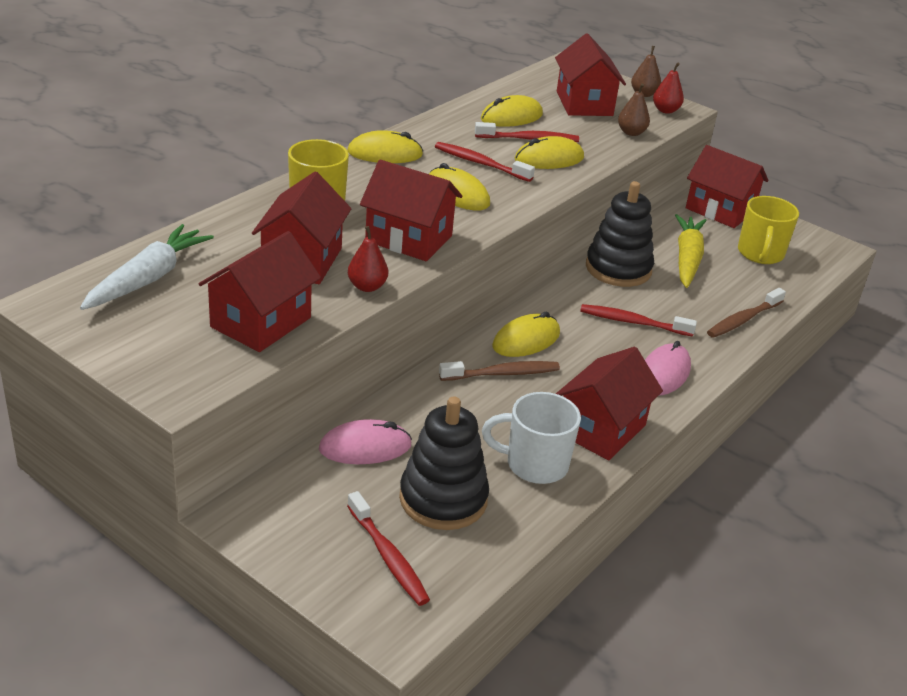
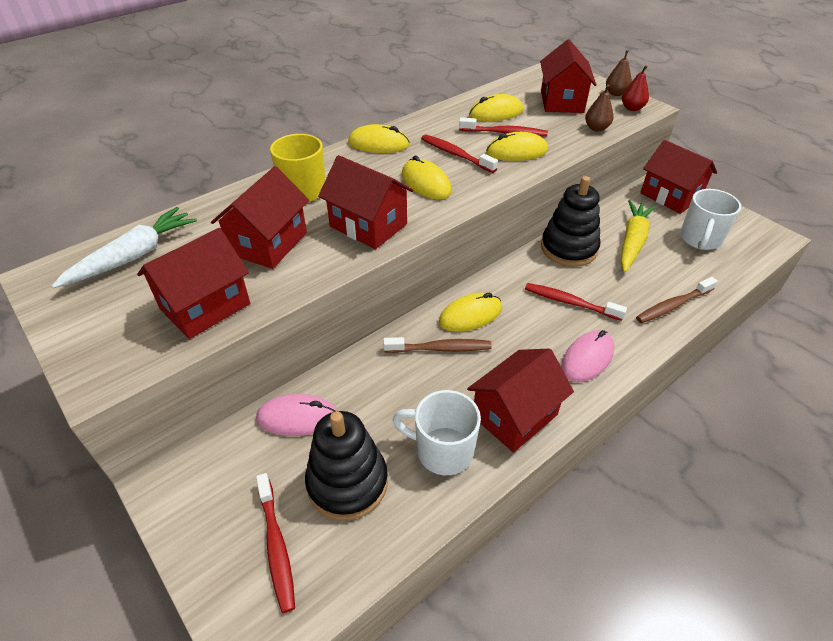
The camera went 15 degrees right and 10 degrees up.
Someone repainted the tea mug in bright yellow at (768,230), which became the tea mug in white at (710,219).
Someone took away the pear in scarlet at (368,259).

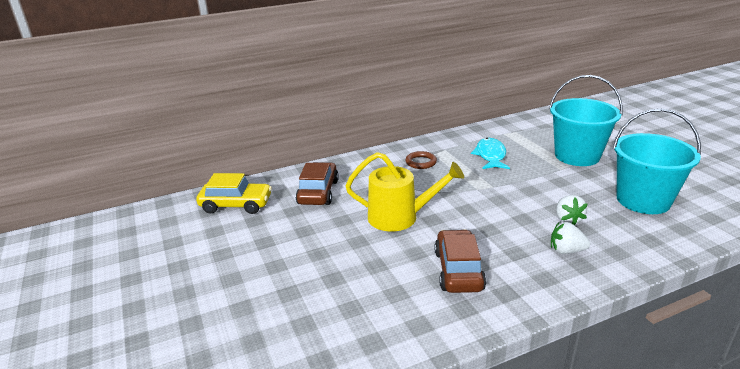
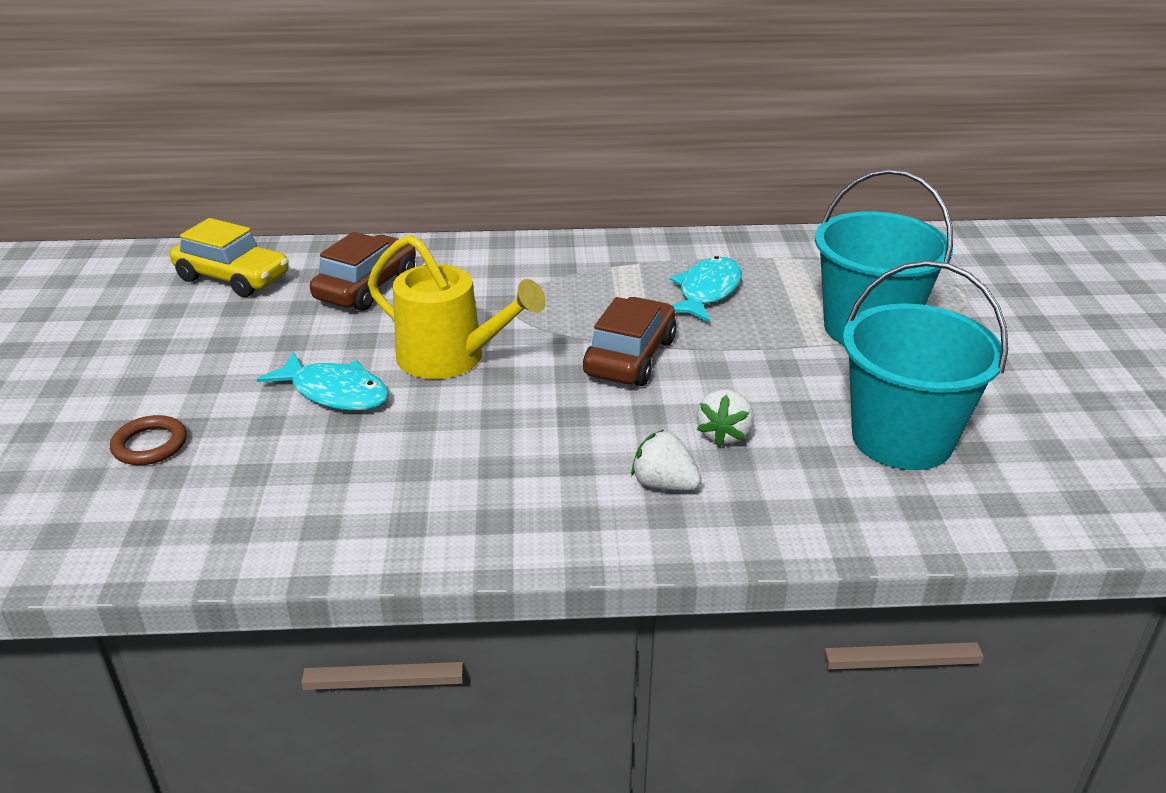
The camera went 20 degrees right and 5 degrees up.
Someone carried the ring in brown from (421,160) to (148,440).
Someone put down the fish in turquoise at (323,381).
Someone carried the toy car in brown from (460,261) to (630,341).

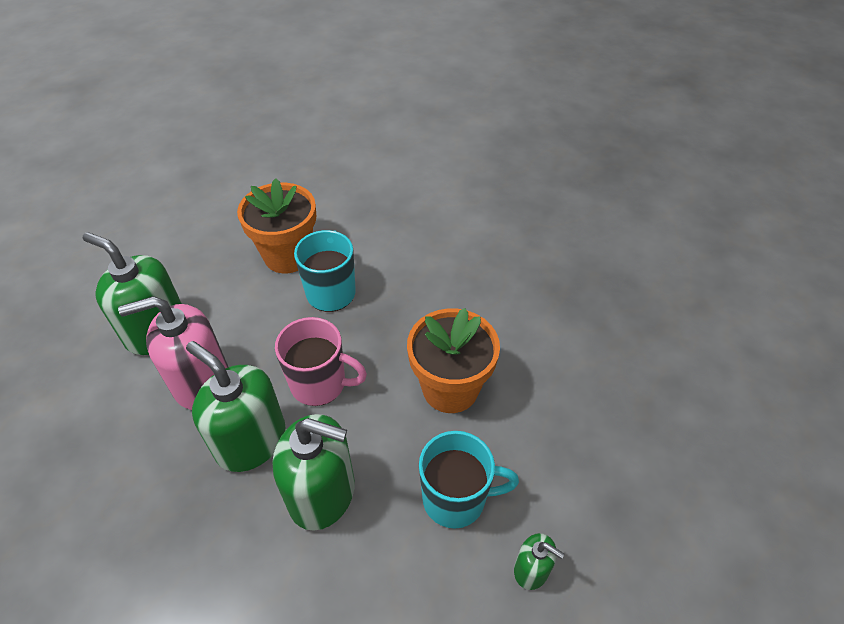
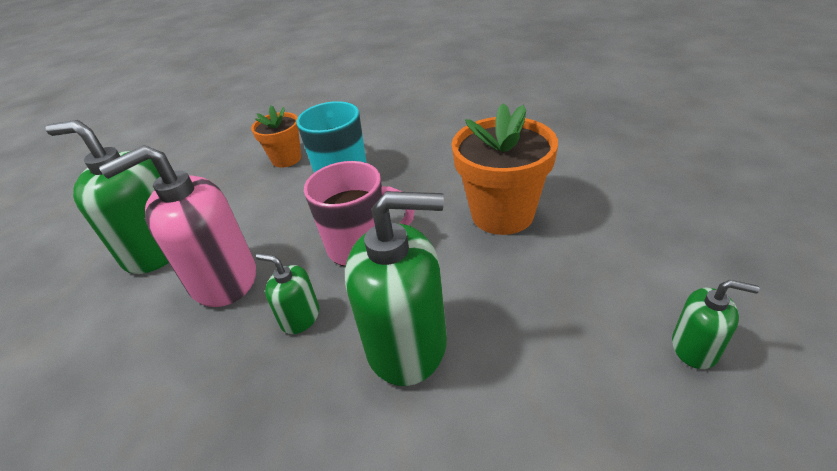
The camera went 10 degrees left and 10 degrees down.
Someone scaled the plant pot in orange at (276,225) by 0.60.
Someone scaled the soap pump in emerald at (235,406) by 0.49.
Someone took away the tea mug in turquoise at (469,480).

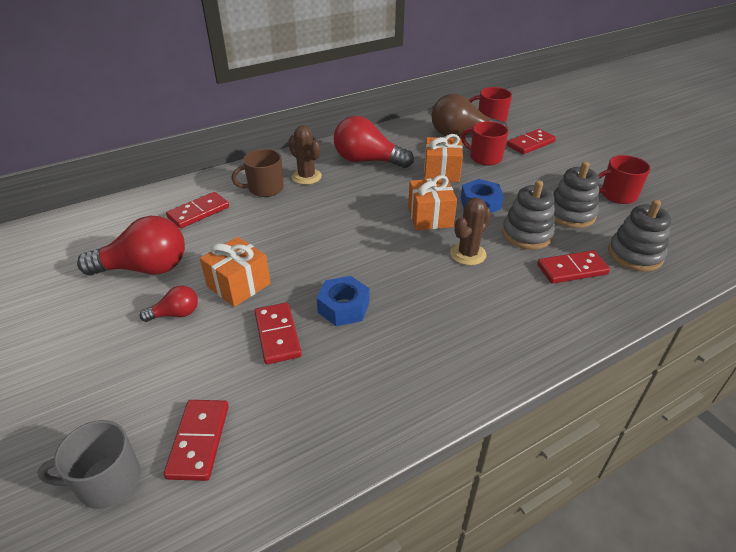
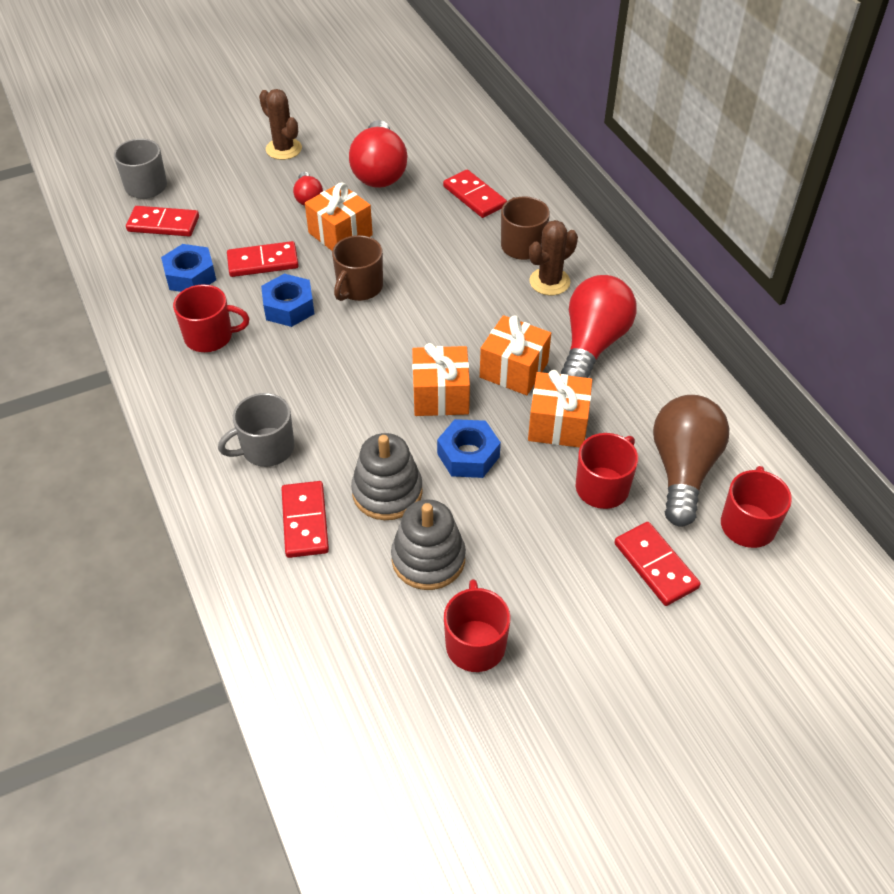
The camera went 95 degrees right and 10 degrees up.
Someone put down the nut in blue at (188,268).
Someone put down the tea mug in scarlet at (211,318).
Someone put down the tea mug in grey at (256,430).
Someone carried the cactus in brown from (470,231) to (280,124).
Someone put down the tea mug in brown at (357,268).
Someone put down the wrapped gift in orange at (515,355).
Someone took away the stacking rings in grey at (639,236).

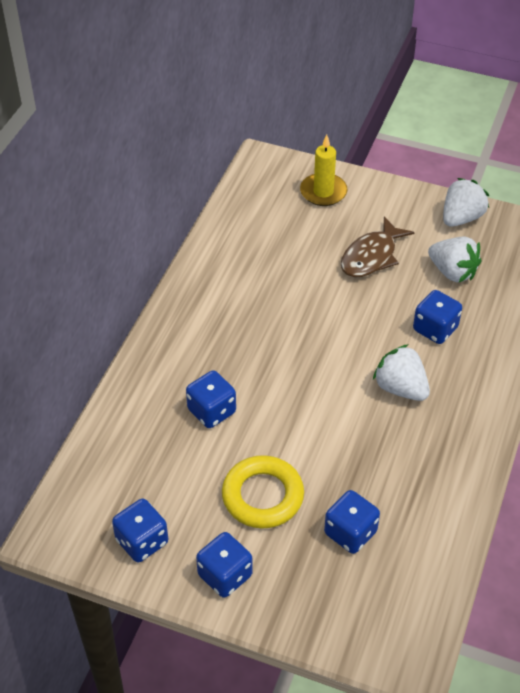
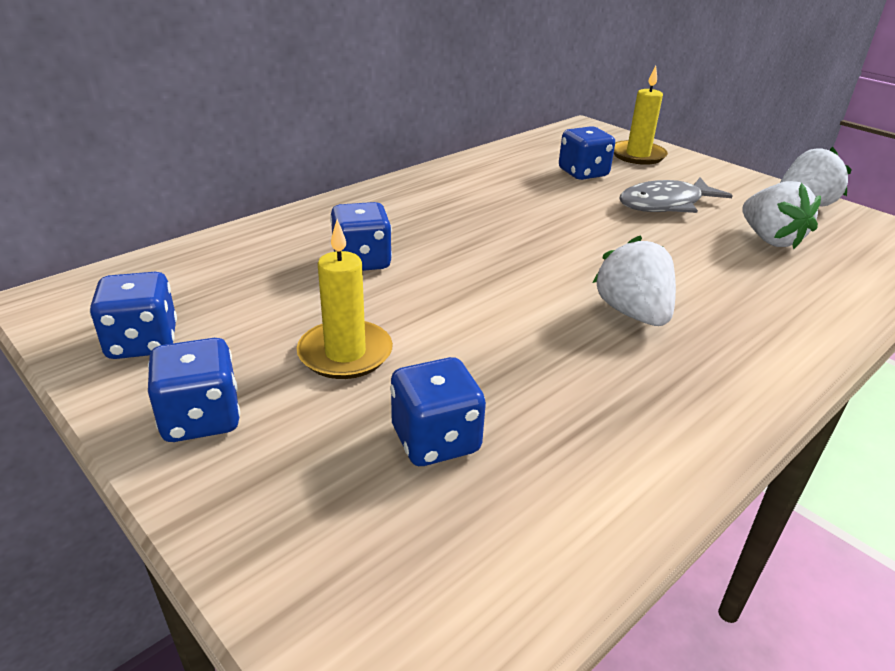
The camera went 25 degrees right and 15 degrees down.
Someone swapped the ring in bright yellow at (263,491) for the pillar candle in bright yellow at (345,299).
Someone carried the dice in blue from (437,317) to (587,153).
Someone repainted the fish in brown at (377,246), which became the fish in grey at (676,195).

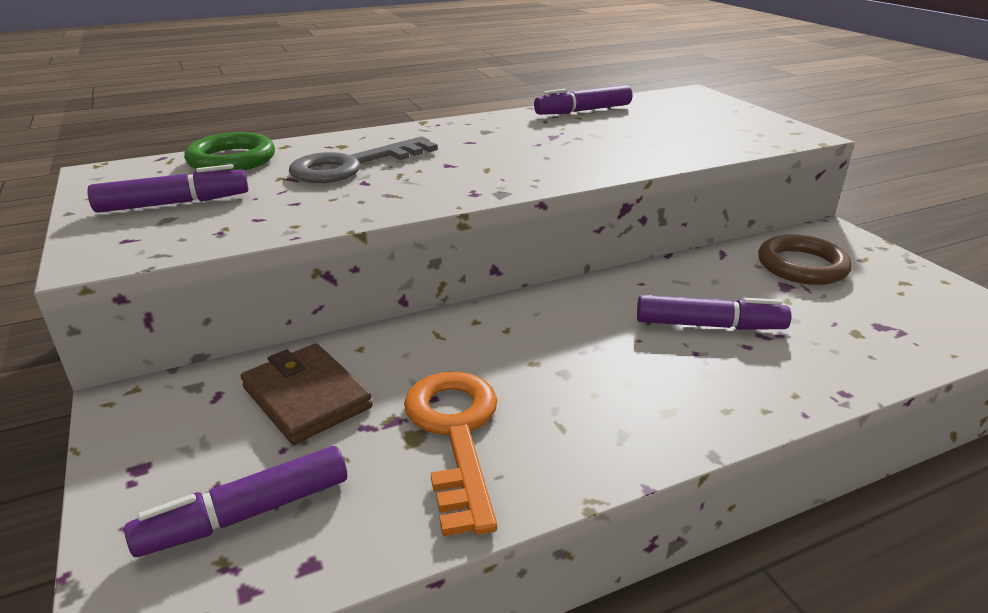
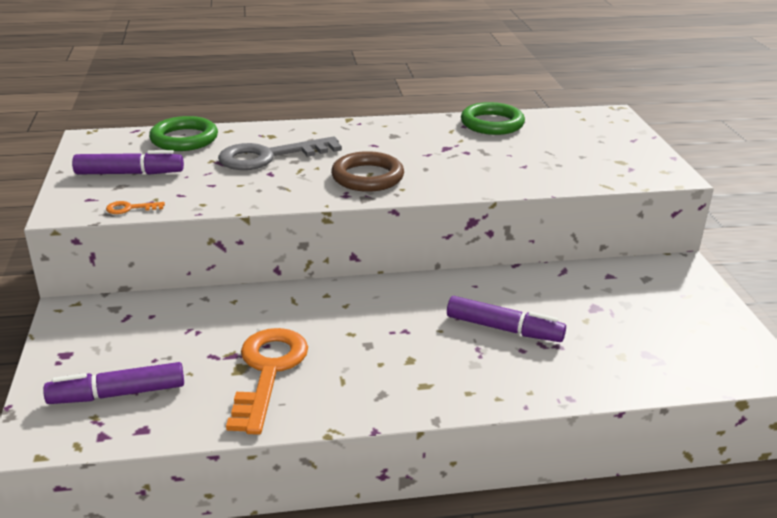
The camera went 15 degrees right and 0 degrees up.
Someone put down the key in orange at (135,207).
Someone carried the ring in brown from (805,260) to (367,171).
Someone swapped the felt pen in violet at (583,100) for the ring in emerald at (493,118).
Someone took away the wallet in brown at (307,394).

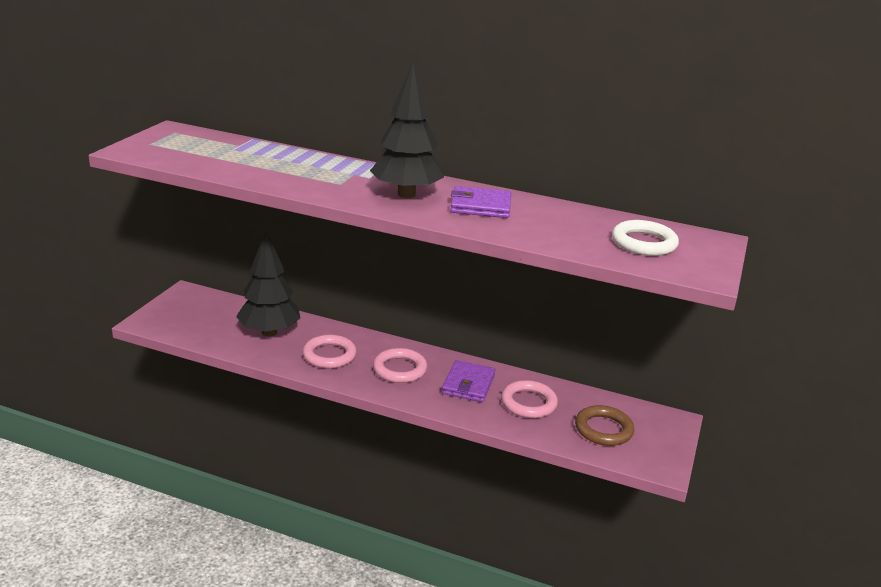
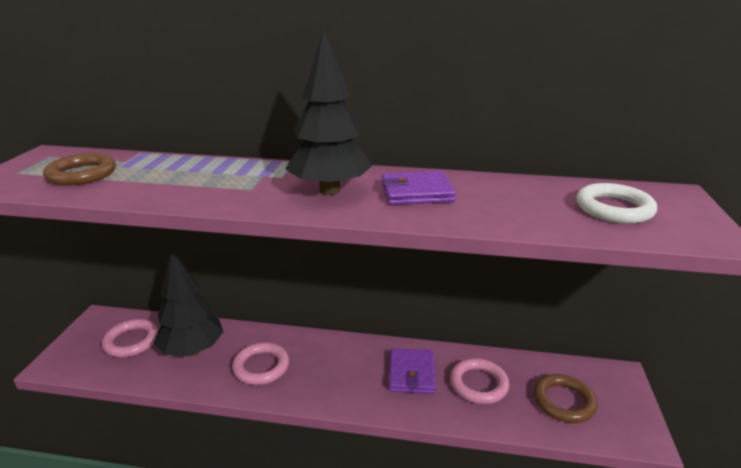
The camera went 10 degrees left and 0 degrees up.
Someone put down the ring in brown at (79,169).
Someone carried the ring in rosy from (400,365) to (130,338).

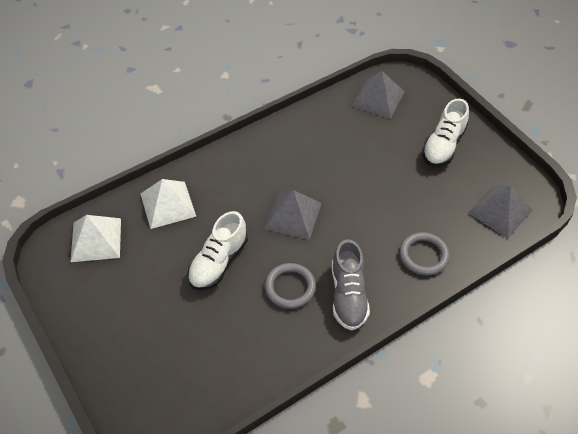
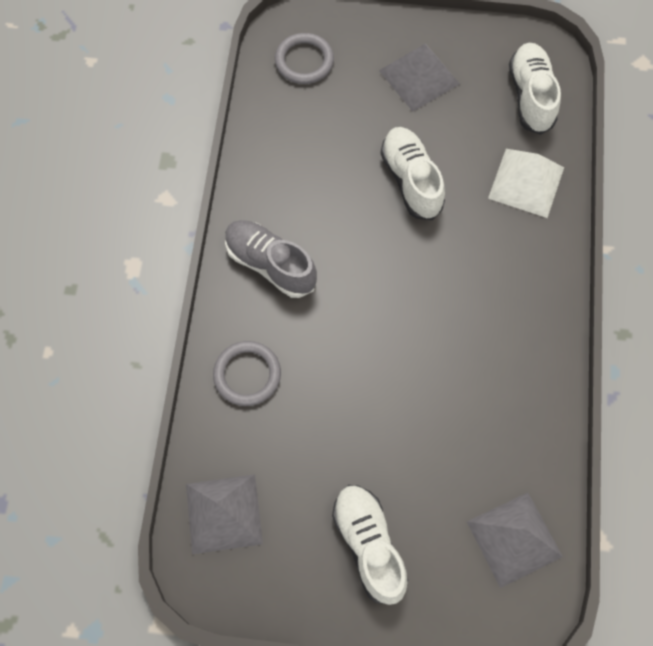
The camera went 130 degrees right and 15 degrees up.
Someone carried the ring in grey from (290,286) to (304,58).
Someone carried the pyramid shape in grey from (293,215) to (419,78).
Someone swapped the pyramid shape in white at (96,238) for the sneaker in white at (535,89).

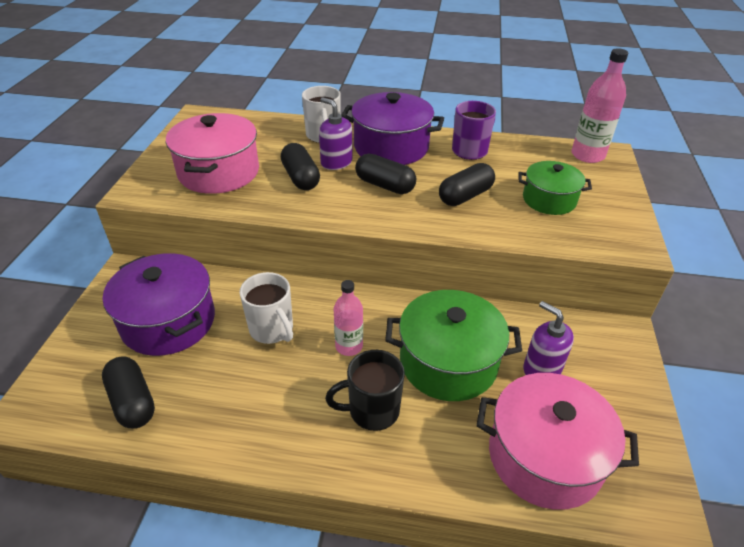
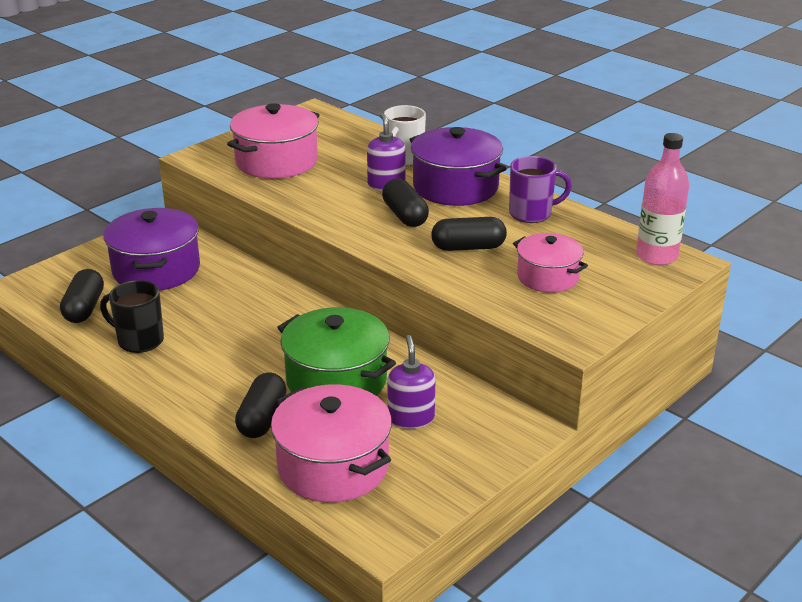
The camera went 35 degrees right and 10 degrees down.
Someone carried the tea mug in black from (365,390) to (132,316).
Someone carried the capsule in black from (300,166) to (261,405).
Someone repainted the cooking pot in emerald at (555,188), which became the cooking pot in rosy at (550,263).
Someone took away the tea mug in white at (266,308).
Someone took away the flask in rosy at (348,318).

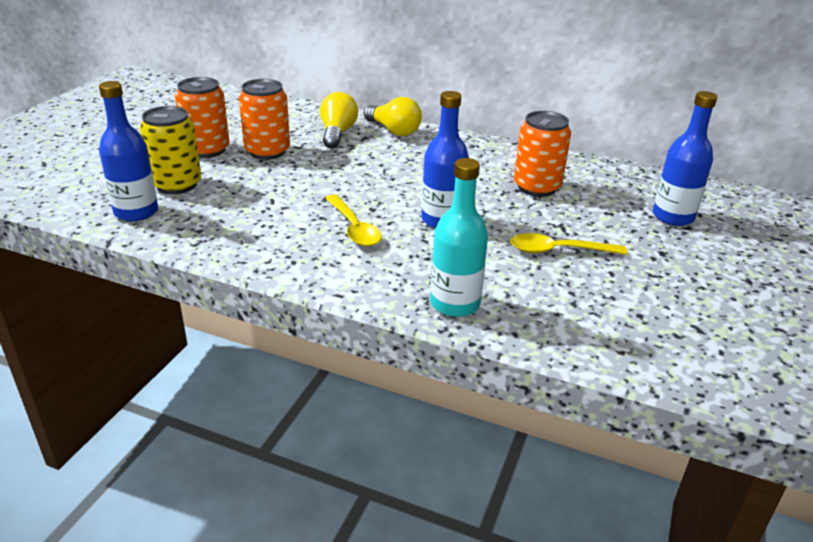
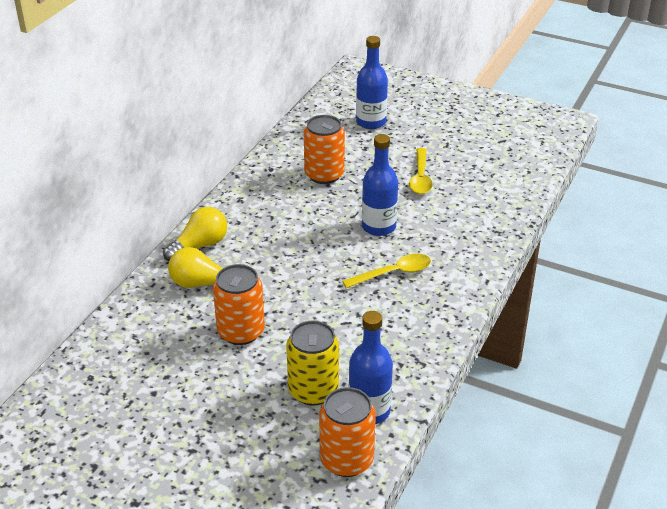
The camera went 85 degrees left and 5 degrees up.
Someone carried the soda can in orange from (202,117) to (347,432).
Someone took away the flask in turquoise at (459,237).

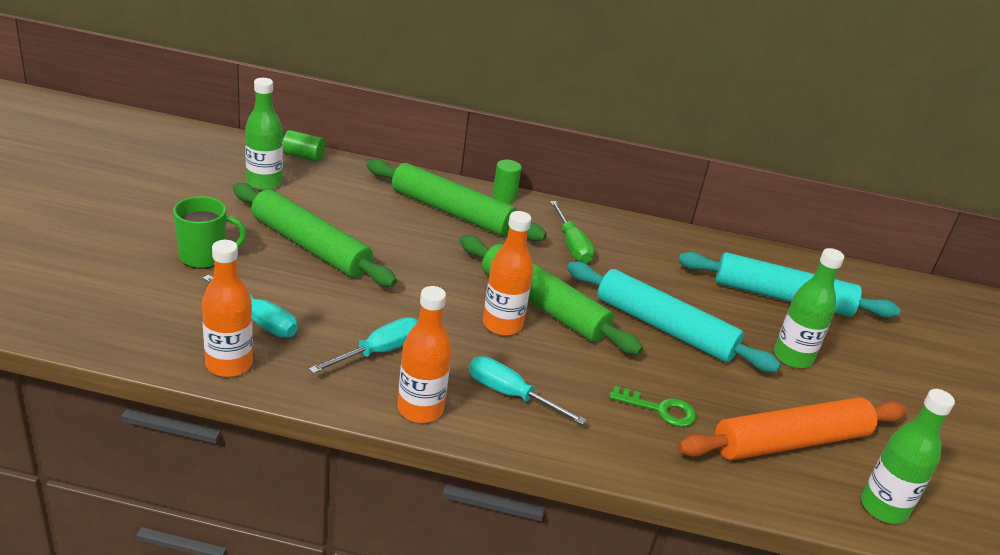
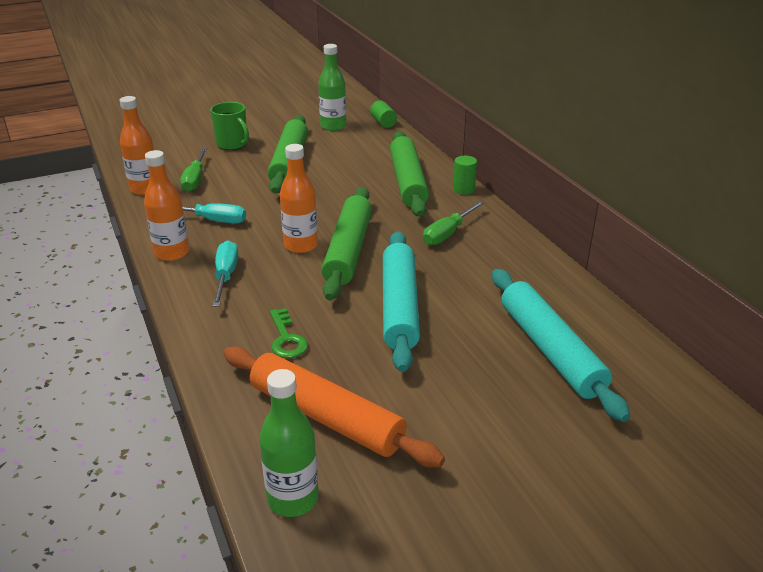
The camera went 60 degrees right and 0 degrees up.
Someone repainted the flat screwdriver in turquoise at (250,306), which became the flat screwdriver in emerald at (193,170).
Someone took away the flask in emerald at (809,308).

